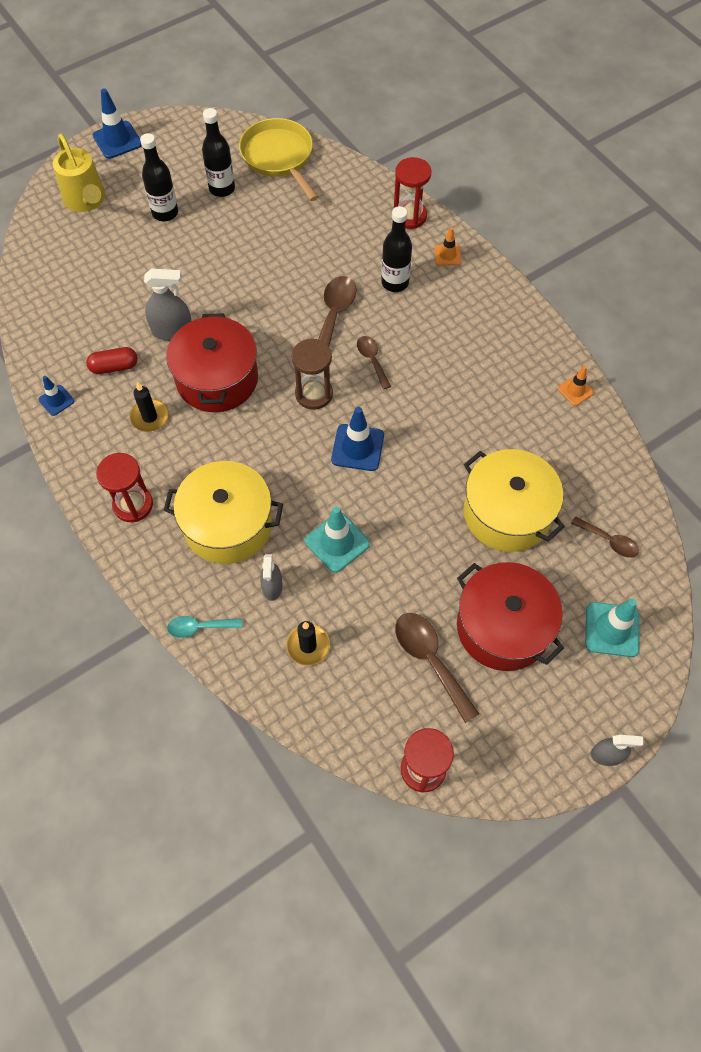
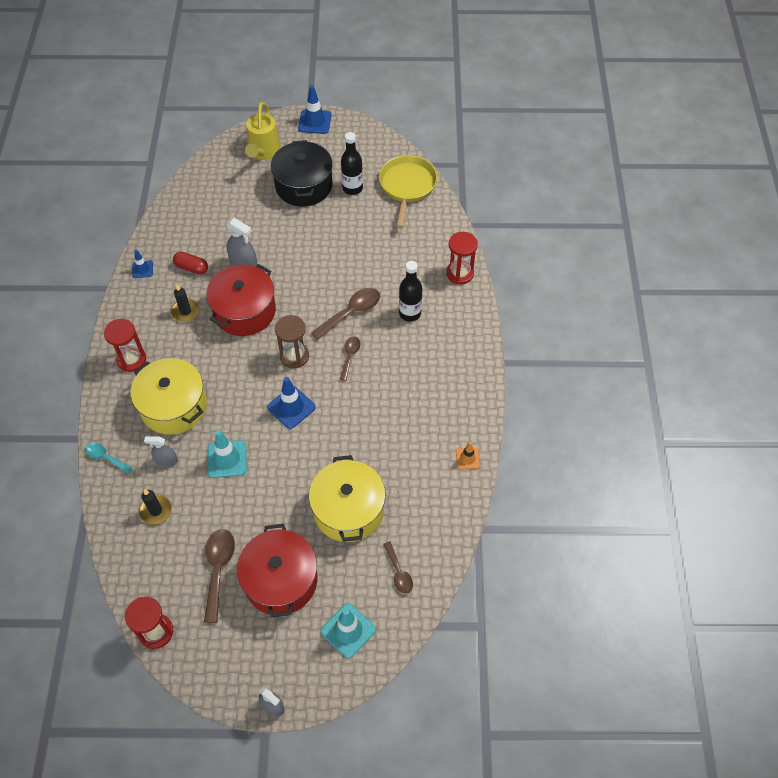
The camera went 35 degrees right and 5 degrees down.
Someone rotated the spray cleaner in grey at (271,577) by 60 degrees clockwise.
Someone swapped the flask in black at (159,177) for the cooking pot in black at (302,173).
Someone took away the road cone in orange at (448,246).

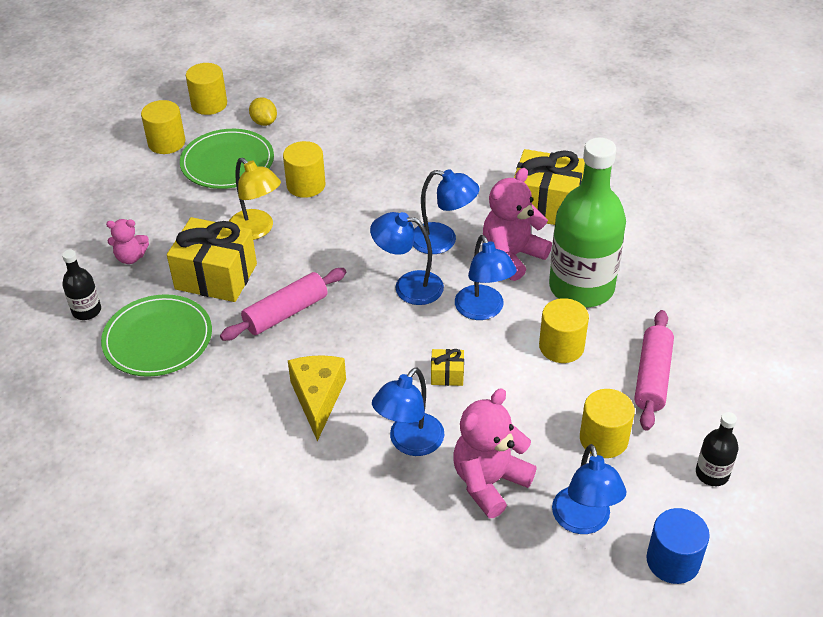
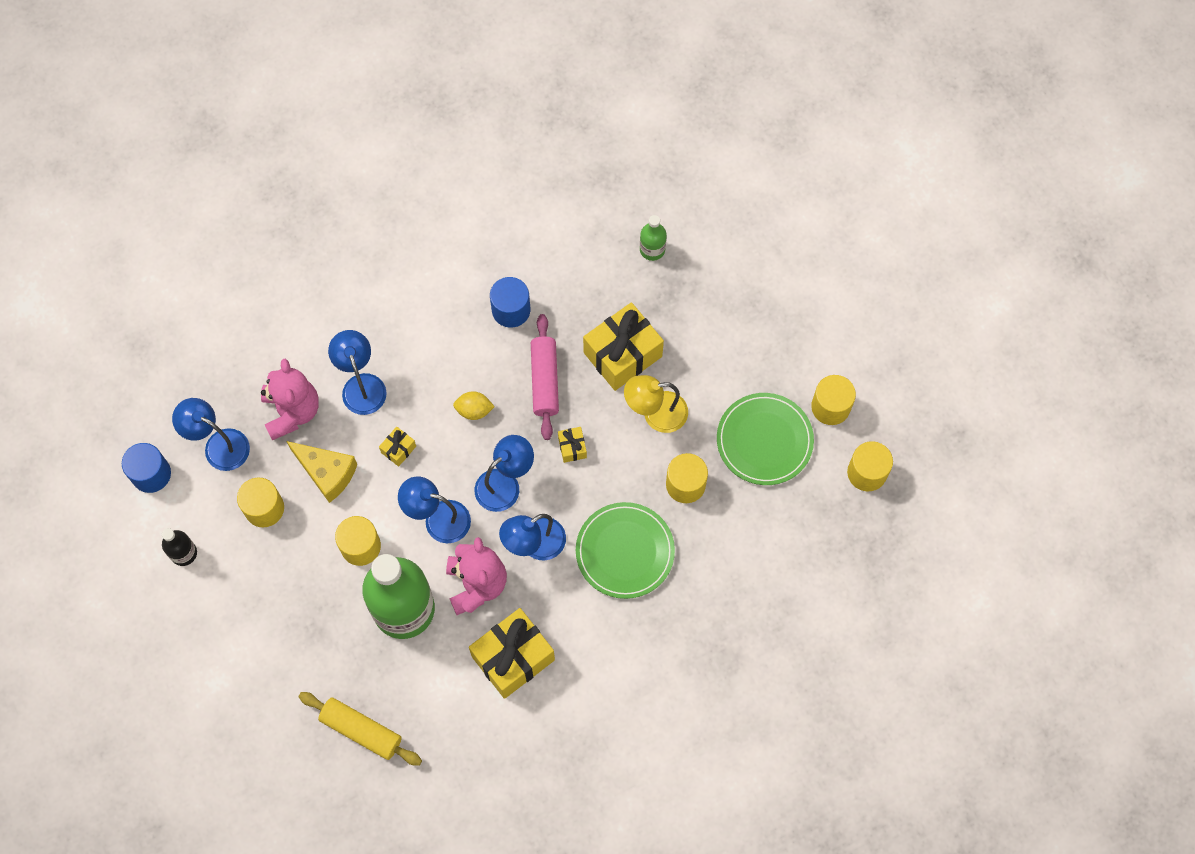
The camera went 125 degrees right and 25 degrees up.
Someone carried the cheese in bright yellow from (317,398) to (321,472).
Someone put down the pastry roller in bright yellow at (360,729).
Someone carried the toy lemon in bright yellow from (263,111) to (474,405).
Someone put down the cylinder in blue at (510,302).
Someone put down the wrapped gift in bright yellow at (572,445).
Someone carried the plate in emerald from (156,335) to (625,550).
Someone repainted the flask in black at (81,285), which became the flask in emerald at (653,238).
Someone took away the teddy bear in rosy at (127,241).
Someone took away the pastry roller in rosy at (654,370).

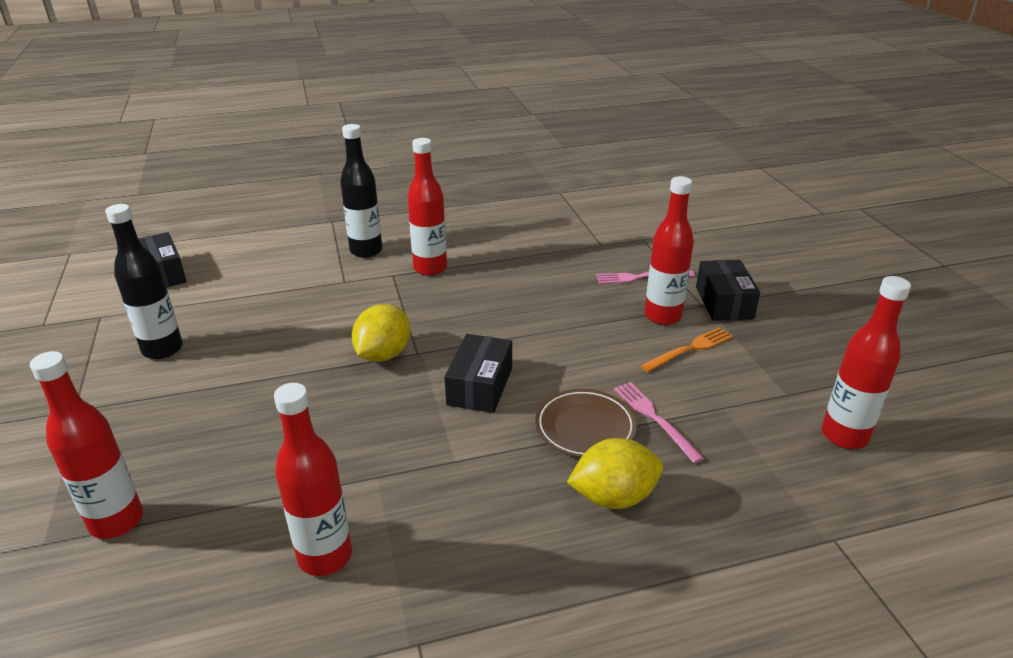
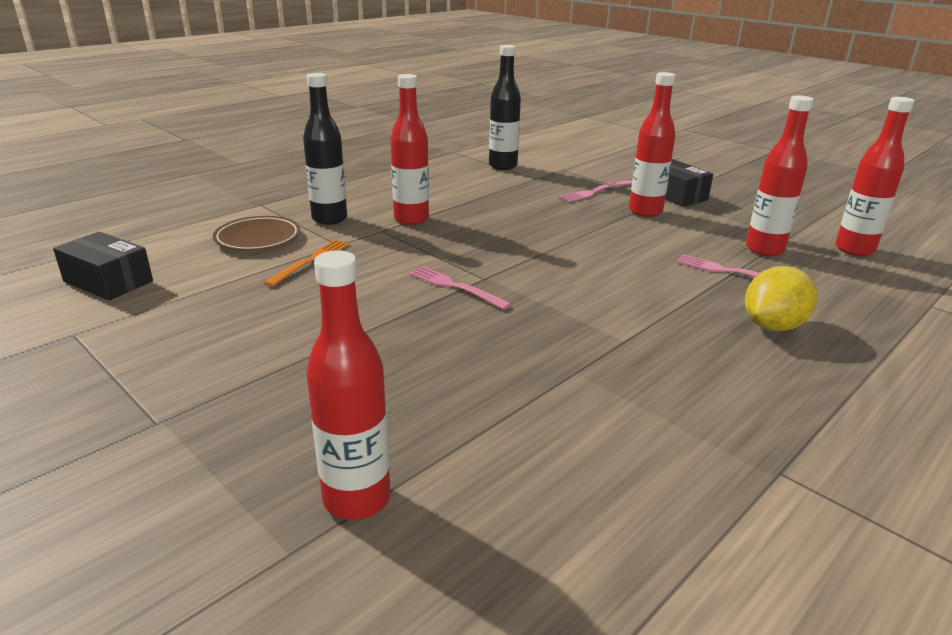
The camera went 30 degrees left and 5 degrees down.
Someone carried the plate in brown from (586,423) to (257,233).
Someone carried the table fork in orange from (686,349) to (307,263).
Someone swapped the toy lemon in bright yellow at (381,333) for the table fork in rosy at (460,288).
Someone carried the flask in black from (144,281) to (505,107).
Someone carried the flask in scarlet from (313,479) to (780,175).
Someone took away the parcel in black at (478,373).

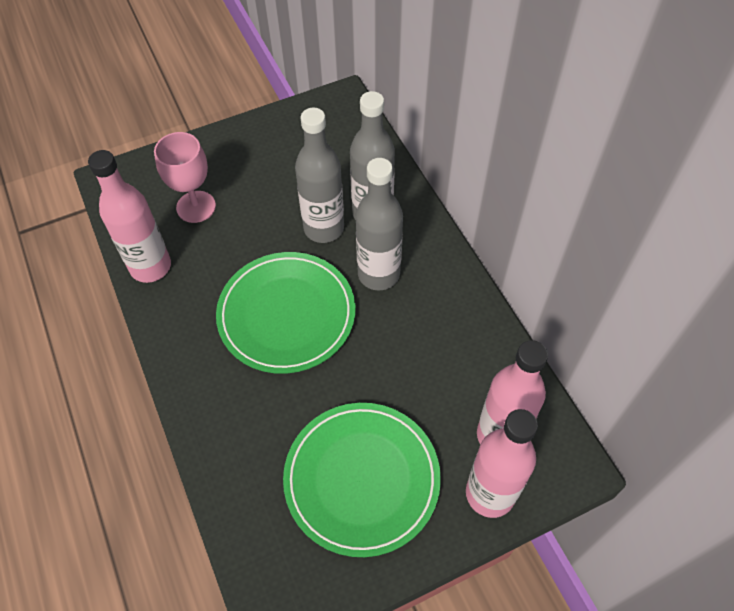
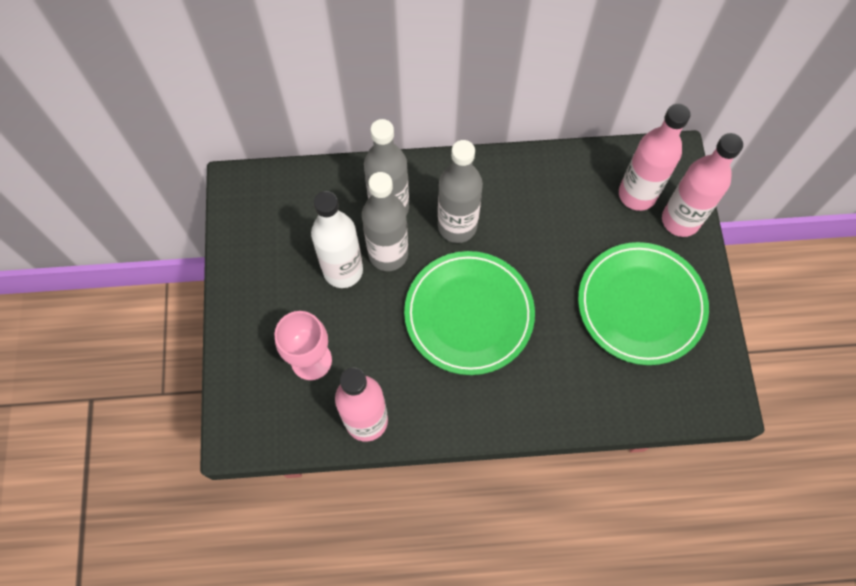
The camera went 70 degrees left and 10 degrees up.
Someone put down the flask in white at (337,239).

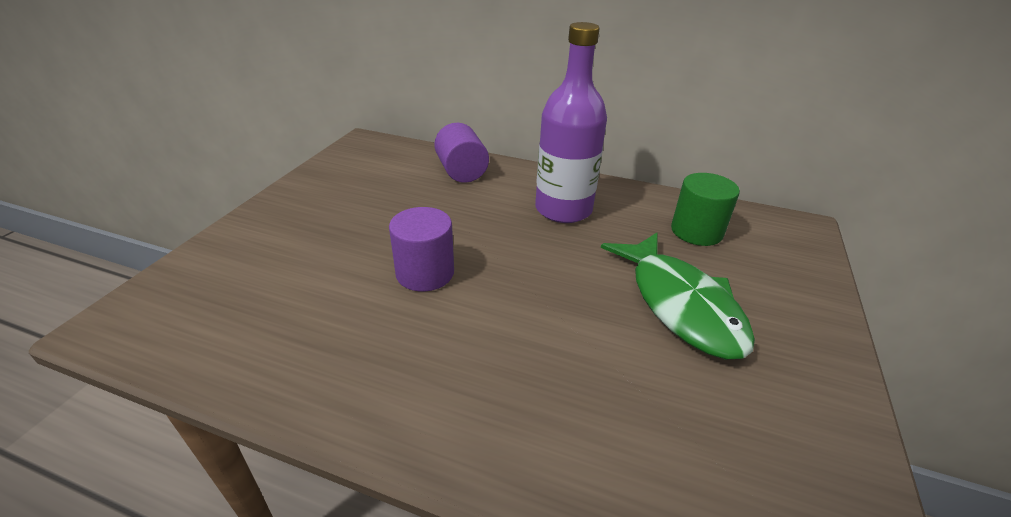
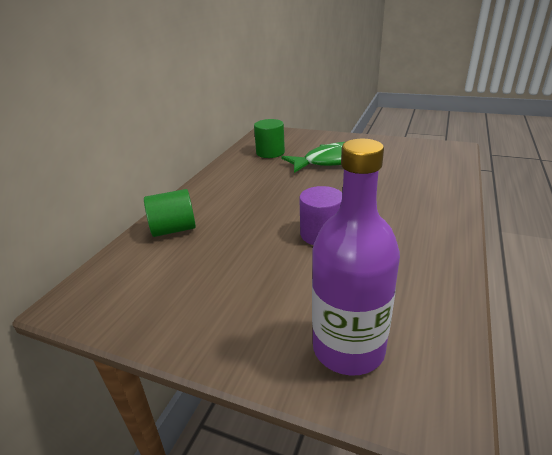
The camera went 85 degrees left and 5 degrees down.
Someone repainted the cylinder in violet at (461,153), which became the cylinder in emerald at (170,213).
Someone carried the flask in violet from (571,122) to (356,257).

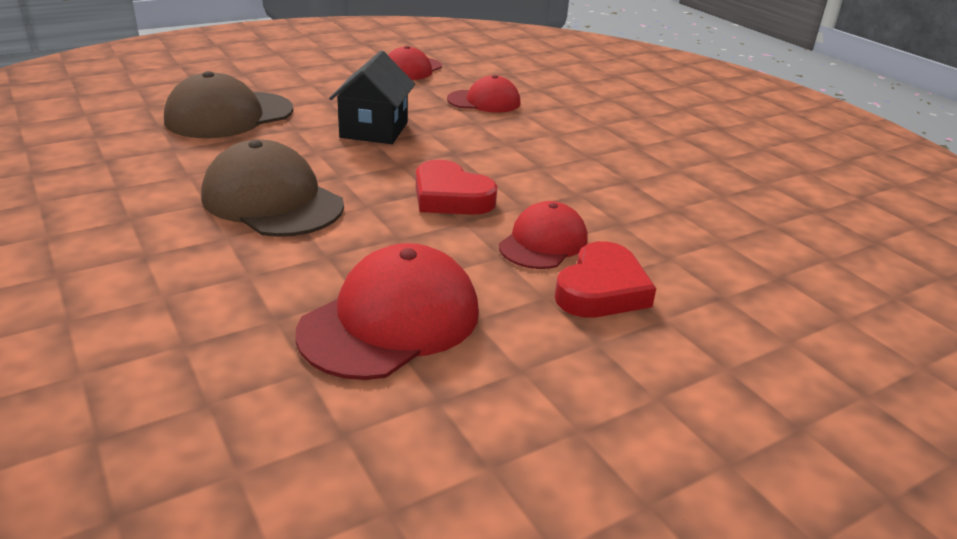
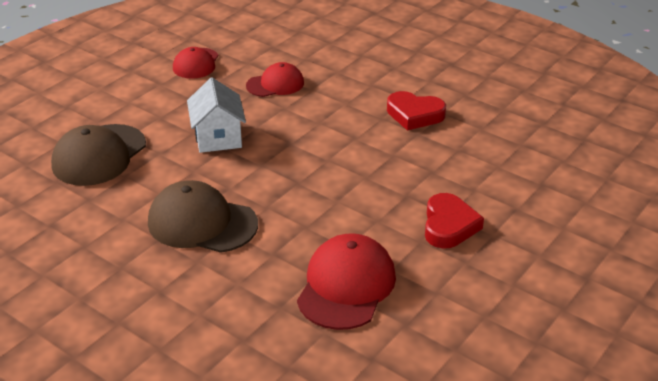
The camera went 20 degrees left and 5 degrees up.
Someone repainted the toy house in black at (372,97), which became the toy house in white at (216,115).
Someone carried the heart in scarlet from (456,187) to (416,110).
Someone took away the baseball cap in scarlet at (543,235).

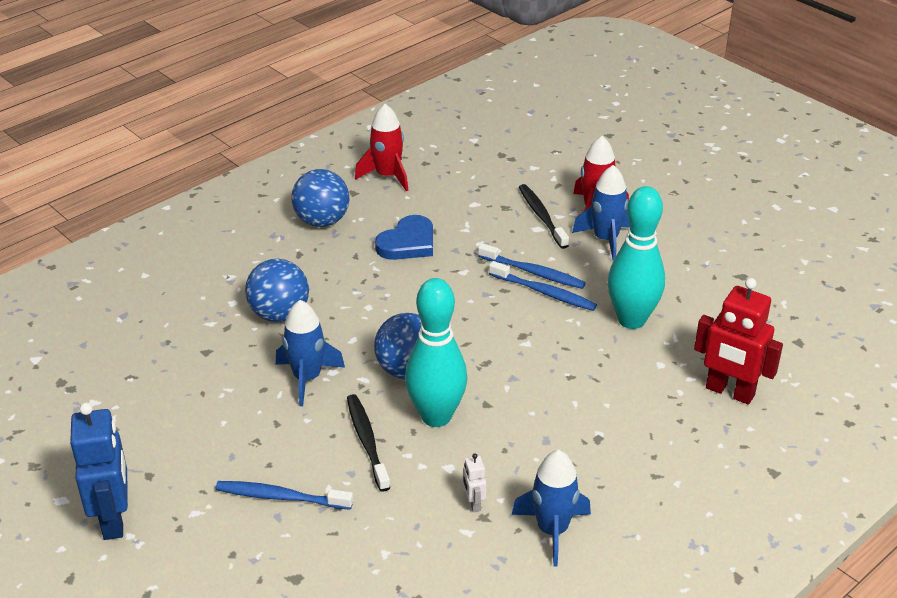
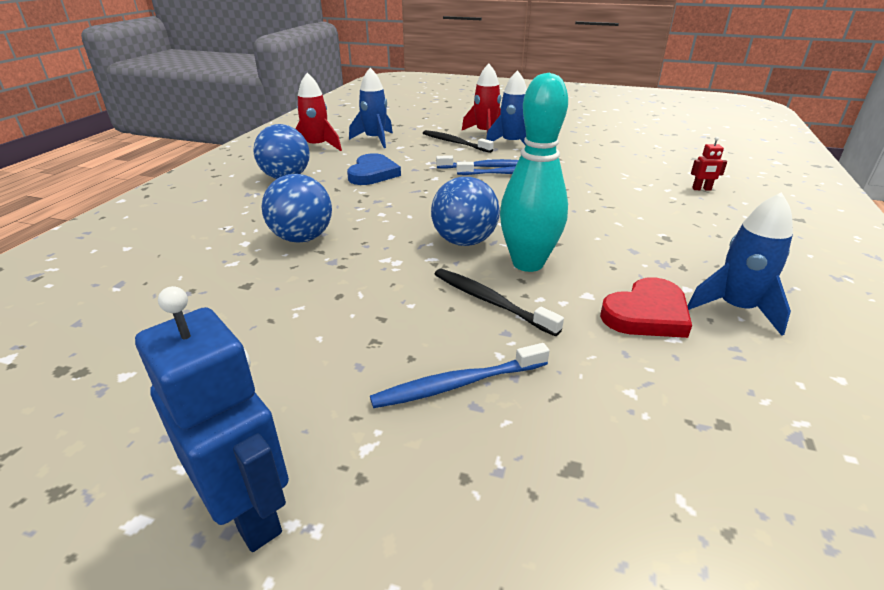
The camera went 30 degrees left and 5 degrees down.
Someone carried the spaceship in blue from (310,353) to (371,108).
Someone swapped the robot in white at (474,482) for the heart in scarlet at (646,307).
Someone scaled the robot in scarlet at (738,341) by 0.45.
Someone took away the bowling pin in turquoise at (636,257).

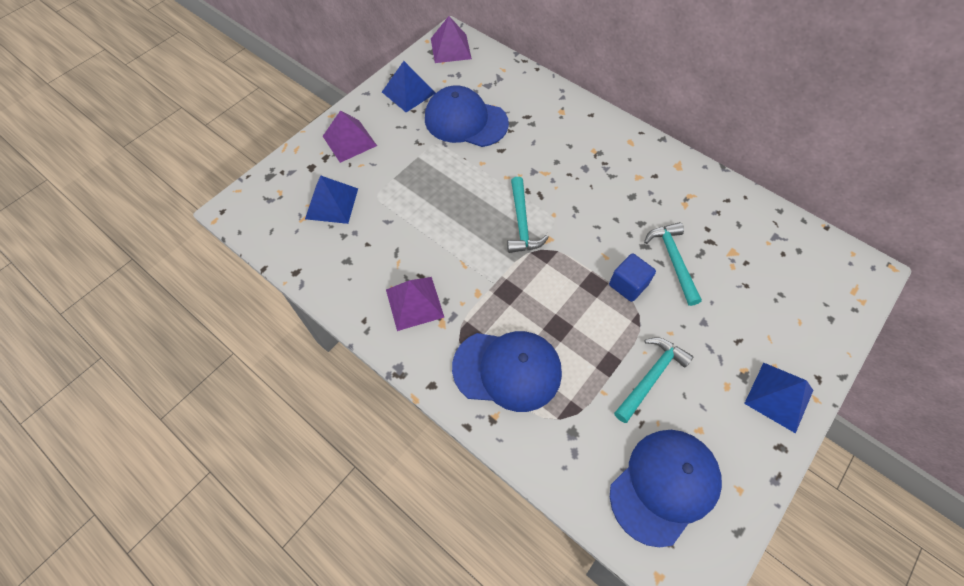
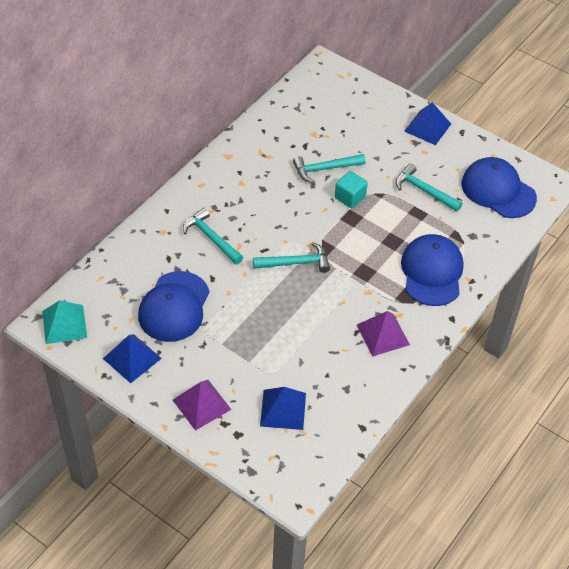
The camera went 95 degrees left and 10 degrees down.
Someone repainted the pyramid shape in violet at (451,39), which became the pyramid shape in turquoise at (64,322).
Someone put down the carpenter's hammer in turquoise at (213,236).
Someone repainted the cube in blue at (632,277), which became the cube in turquoise at (351,189).

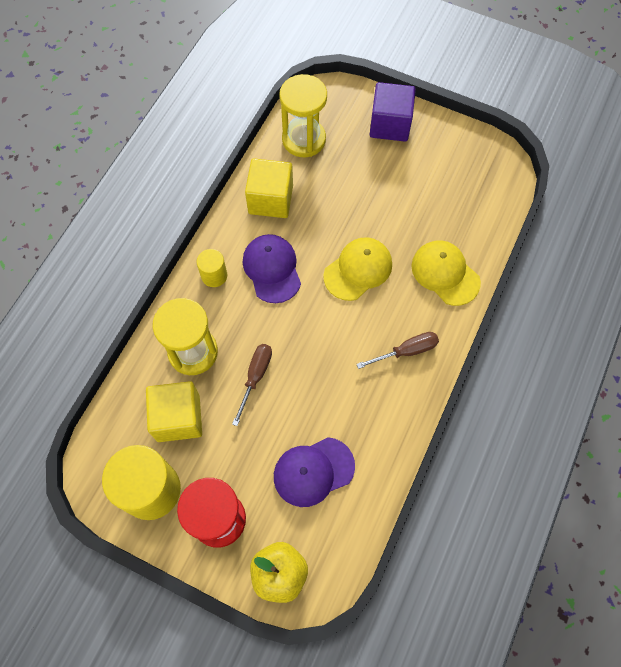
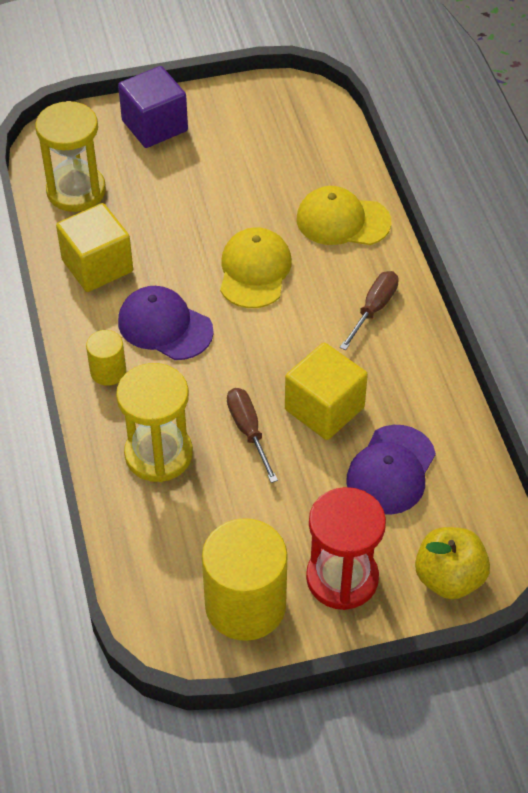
The camera went 40 degrees left and 15 degrees down.
Someone carried the cube in bright yellow from (174,411) to (326,391).

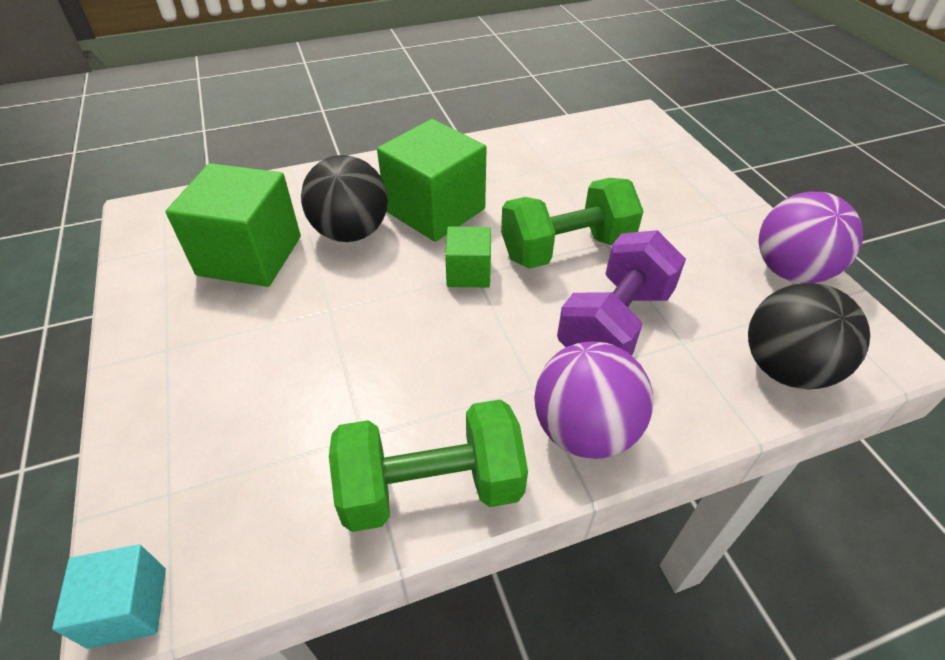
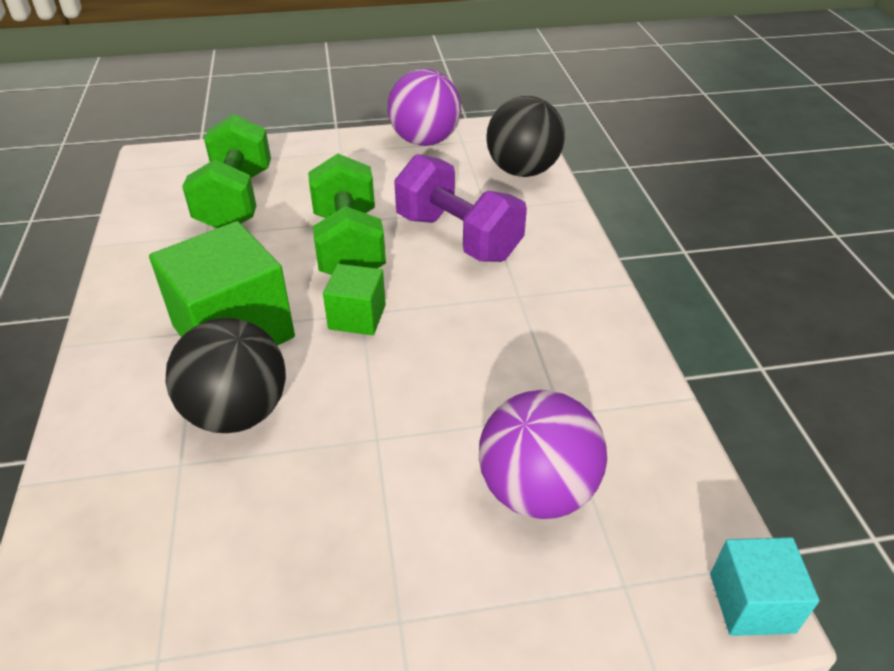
The camera went 80 degrees left and 5 degrees down.
Someone carried the free weight in emerald from (428,465) to (226,171).
Someone carried the play ball in violet from (593,400) to (543,454).
Someone took away the cube in emerald at (233,225).

